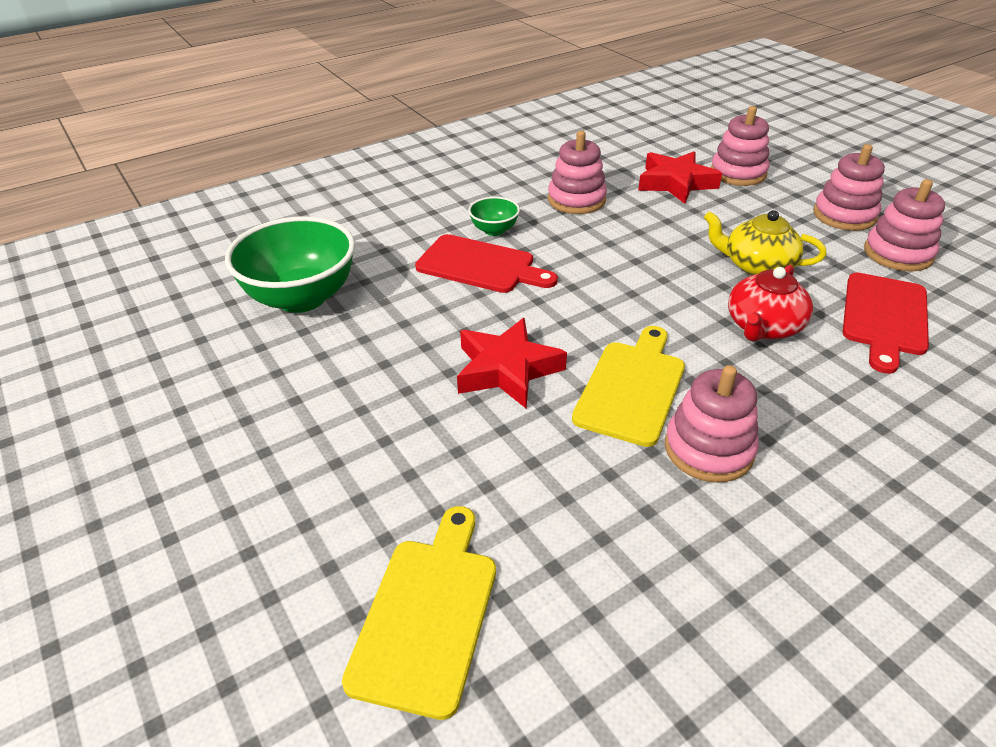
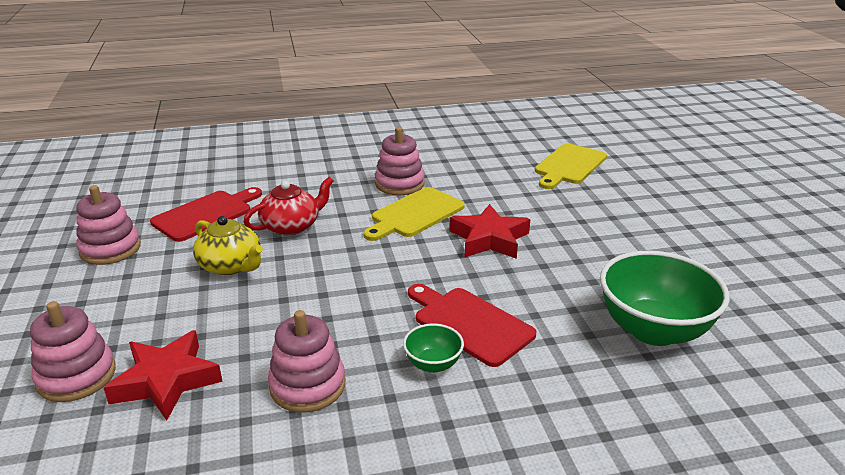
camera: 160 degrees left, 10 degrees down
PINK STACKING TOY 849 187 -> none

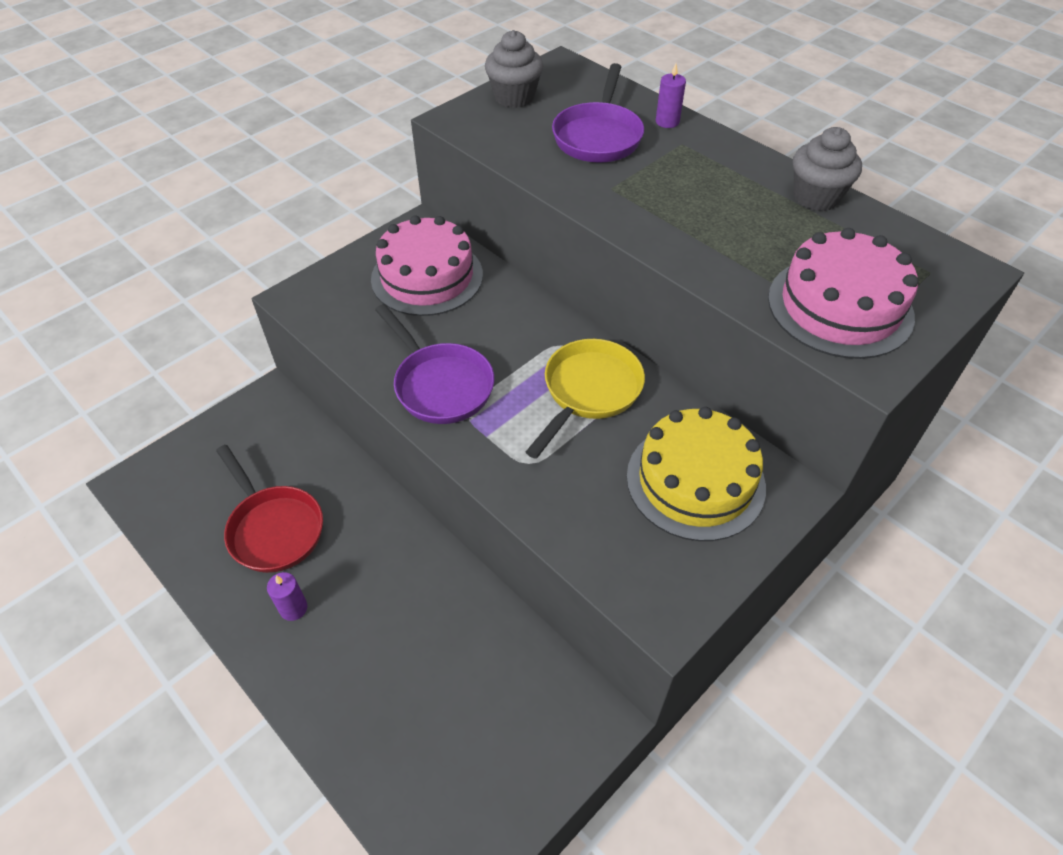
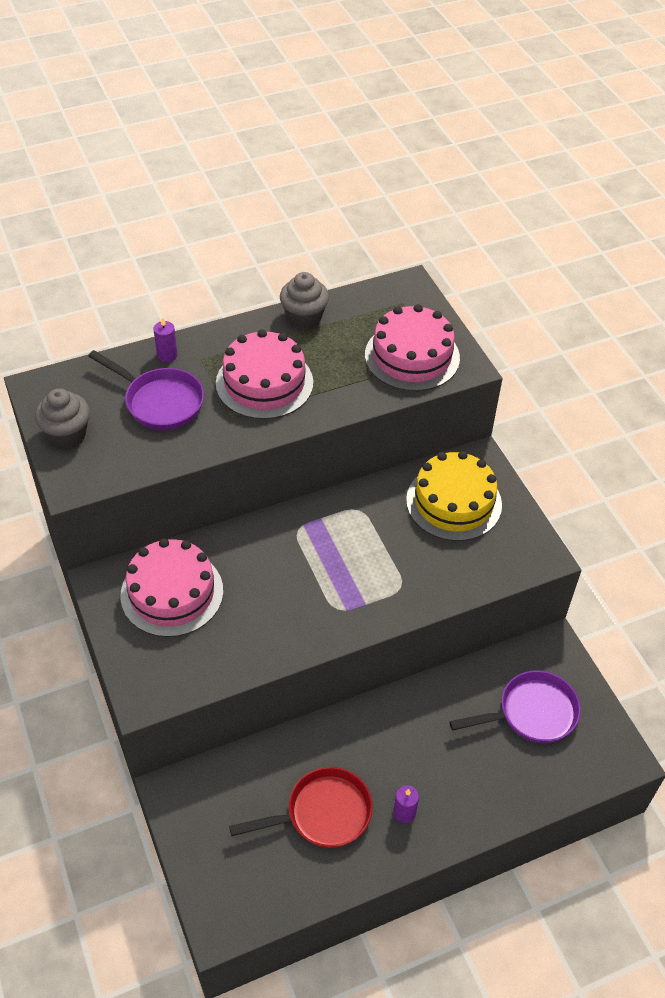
camera: 70 degrees left, 0 degrees up
none -> PINK CAKE 264 374
PURPLE PAN 434 364 -> PURPLE PAN 515 707, move
YELLOW PAN 585 399 -> none

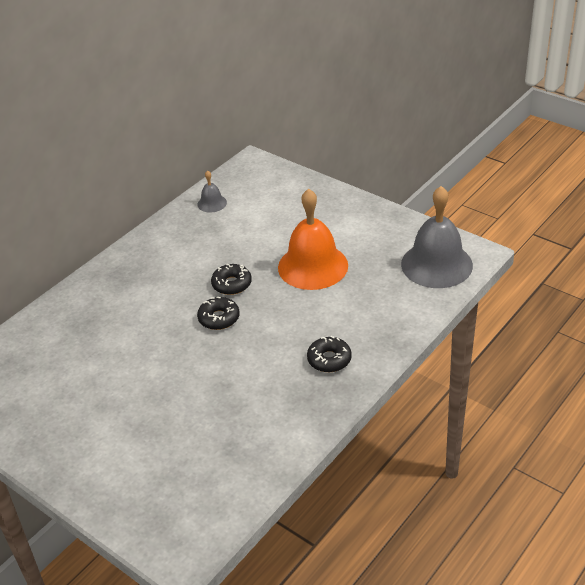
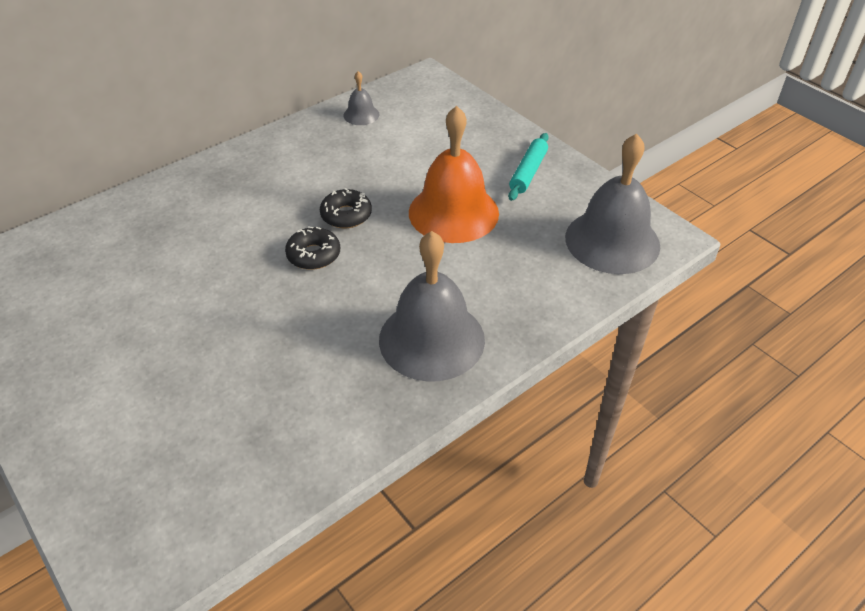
camera: 10 degrees right, 5 degrees up
BLACK DONUT 329 354 -> GREY BELL 432 306
none -> TURQUOISE ROLLING PIN 528 167

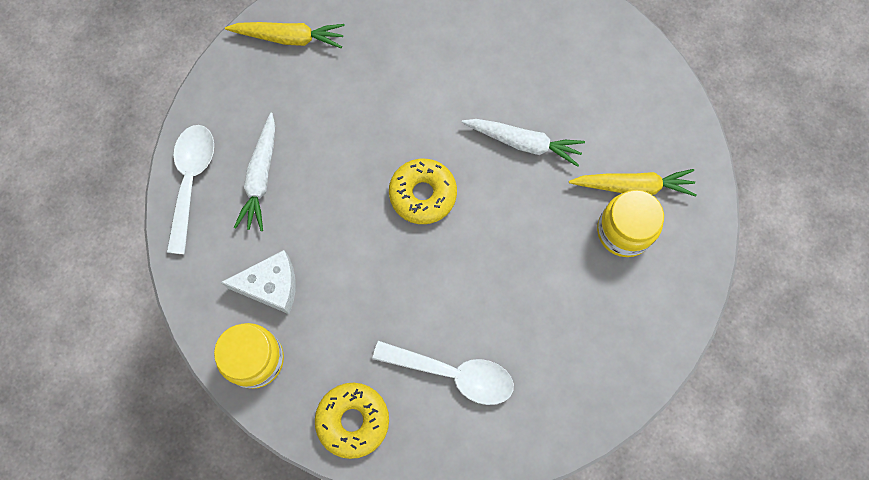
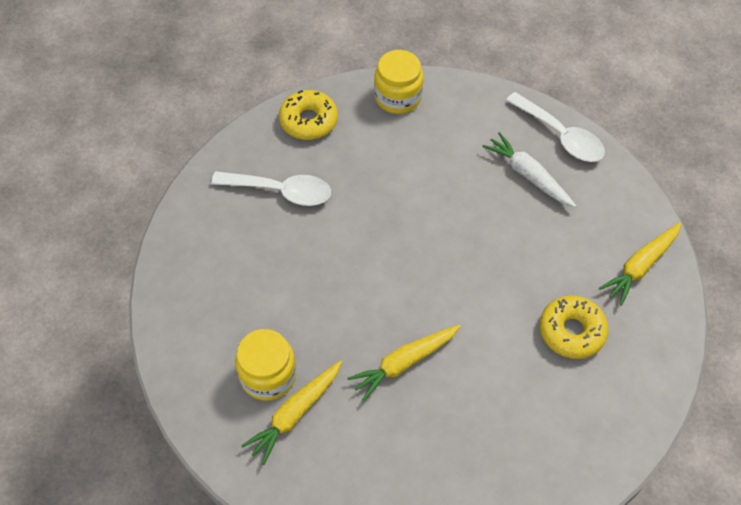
camera: 130 degrees right, 15 degrees down
WHITE SPOON 443 373 -> WHITE SPOON 271 188, 135 degrees counterclockwise
WHITE CARROT 523 143 -> YELLOW CARROT 404 362
YELLOW DONUT 423 191 -> YELLOW DONUT 574 327, move
WHITE CHEESE 258 282 -> none

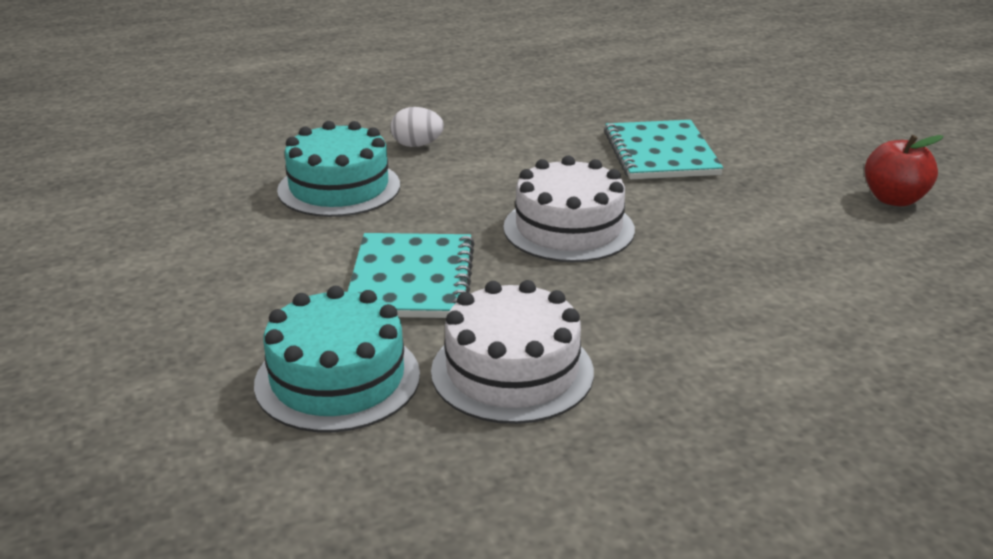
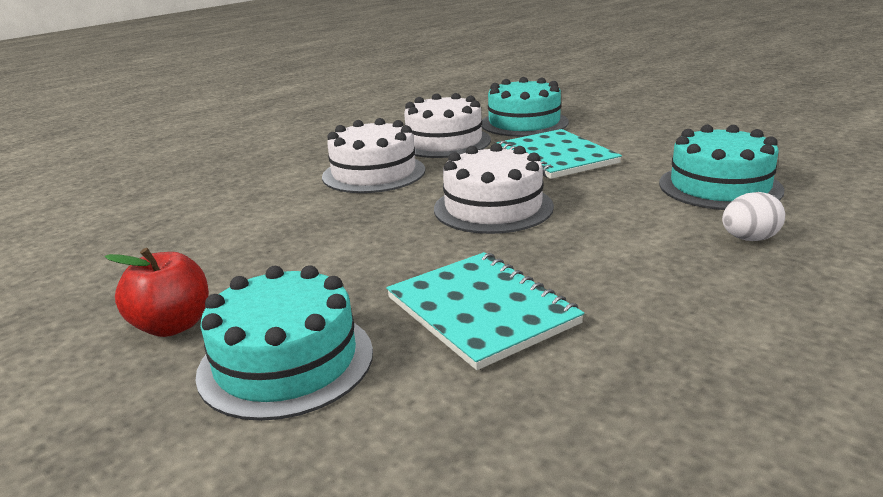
camera: 155 degrees right, 5 degrees down
none -> TURQUOISE CAKE 284 343
none -> WHITE CAKE 373 155

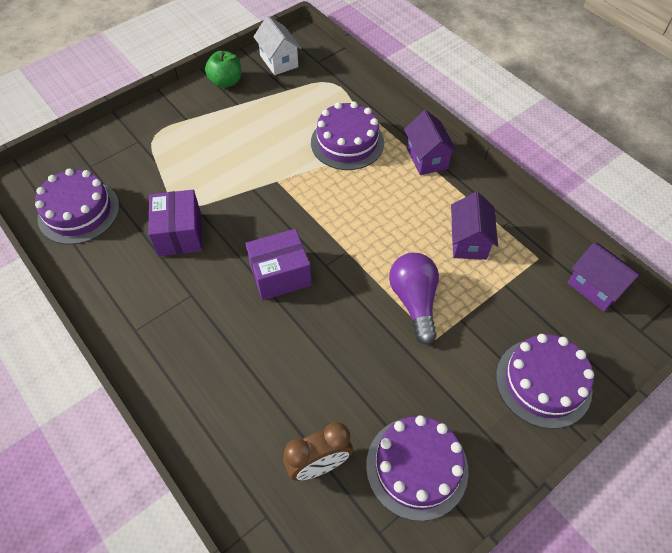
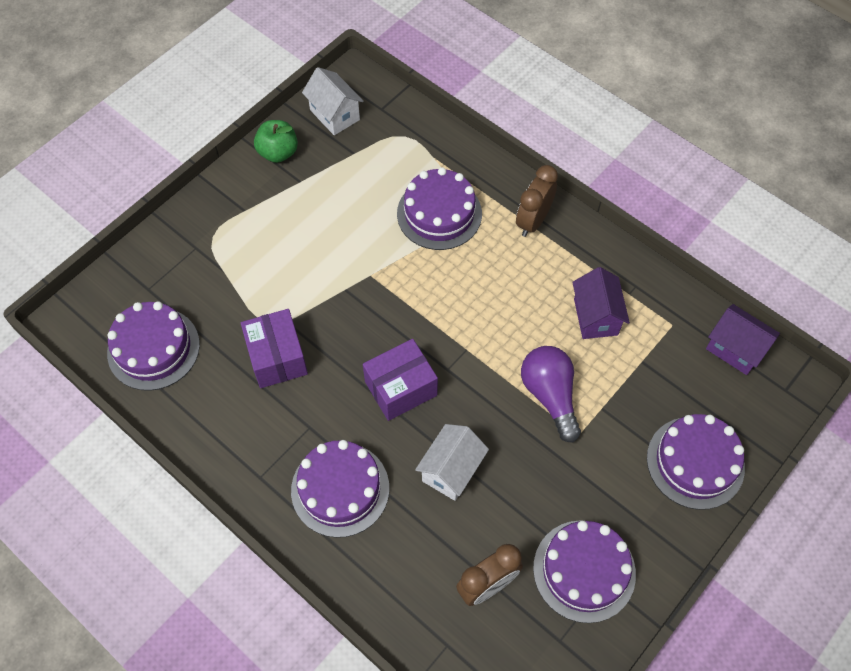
camera: 10 degrees left, 5 degrees up
none -> PURPLE CAKE 340 489
none -> WHITE HOUSE 452 462
PURPLE HOUSE 430 142 -> BROWN CLOCK 537 201

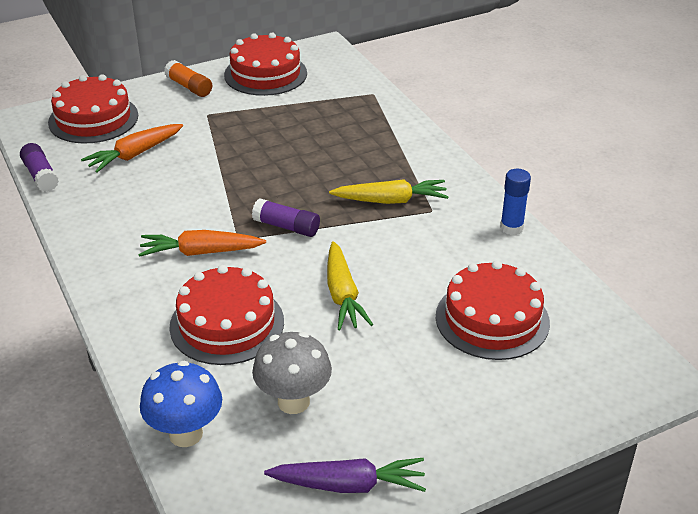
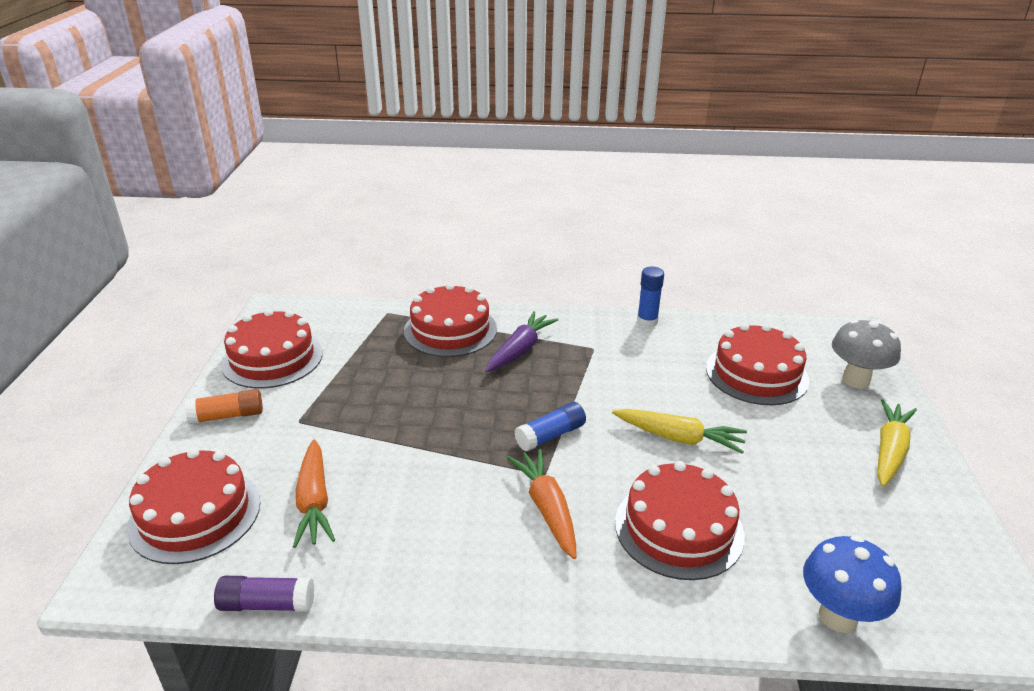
camera: 60 degrees left, 5 degrees down
none -> RED CAKE 450 320
PURPLE CARROT 345 475 -> PURPLE CARROT 521 341, move
ORANGE CARROT 202 243 -> ORANGE CARROT 541 504, 135 degrees clockwise
PURPLE GLUE STICK 286 217 -> BLUE GLUE STICK 550 427
GREY MUSHROOM 292 373 -> GREY MUSHROOM 866 354, move
YELLOW CARROT 389 191 -> YELLOW CARROT 897 443, move

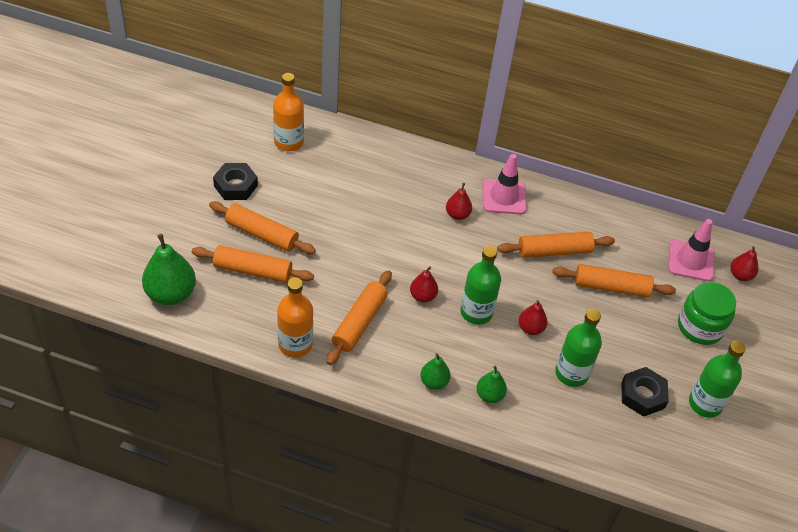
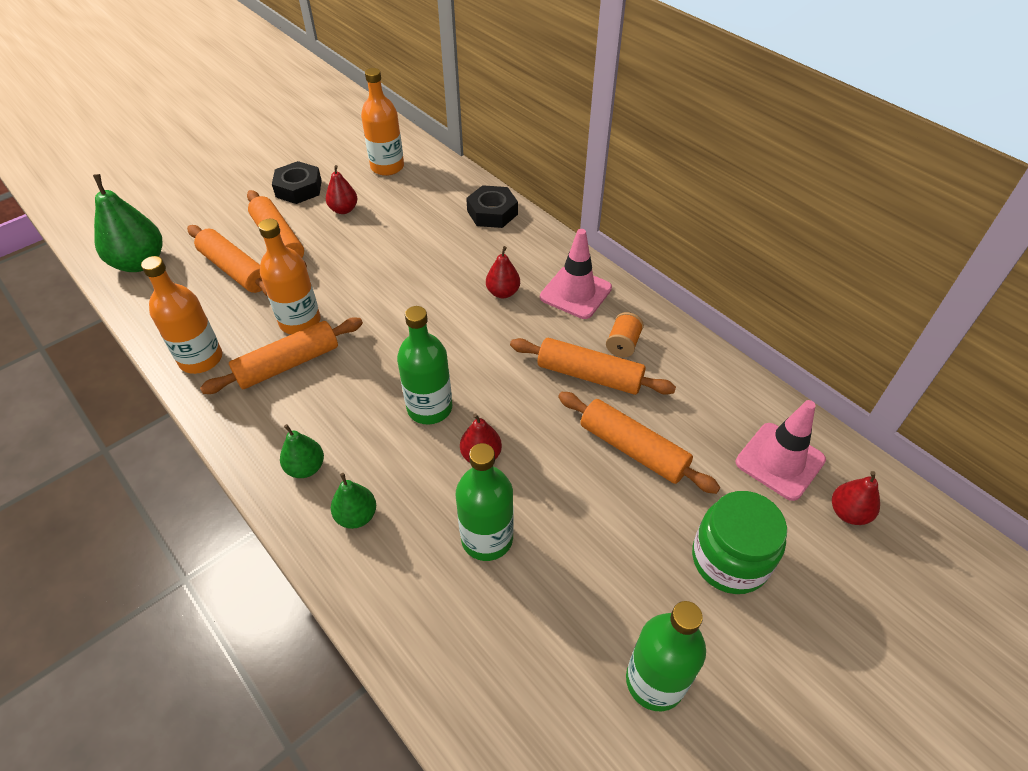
camera: 35 degrees right, 0 degrees up
none -> ORANGE BOTTLE 289 277
RED PEAR 424 284 -> RED PEAR 341 189, move
BLACK NUT 645 392 -> BLACK NUT 492 206, move
none -> ORANGE SPOOL 625 334

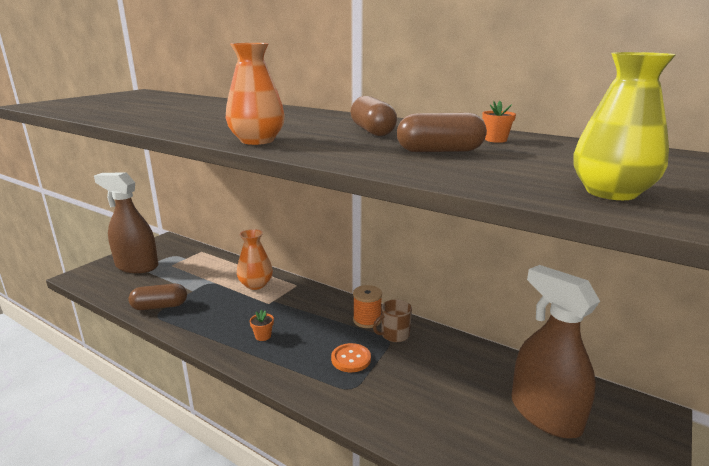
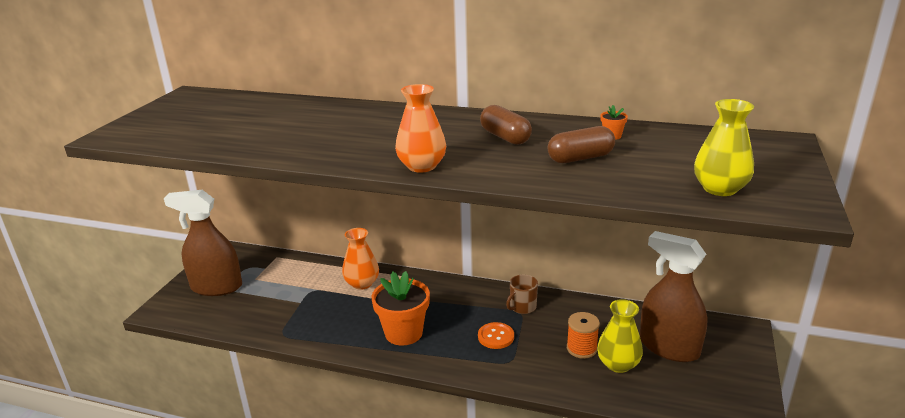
camera: 15 degrees left, 5 degrees up
ORANGE FLOWER POT 262 325 -> ORANGE FLOWER POT 400 308, x2.47
ORANGE SPOOL 367 306 -> ORANGE SPOOL 583 335, move
none -> YELLOW VASE 620 336
BROWN CAPSULE 157 297 -> none

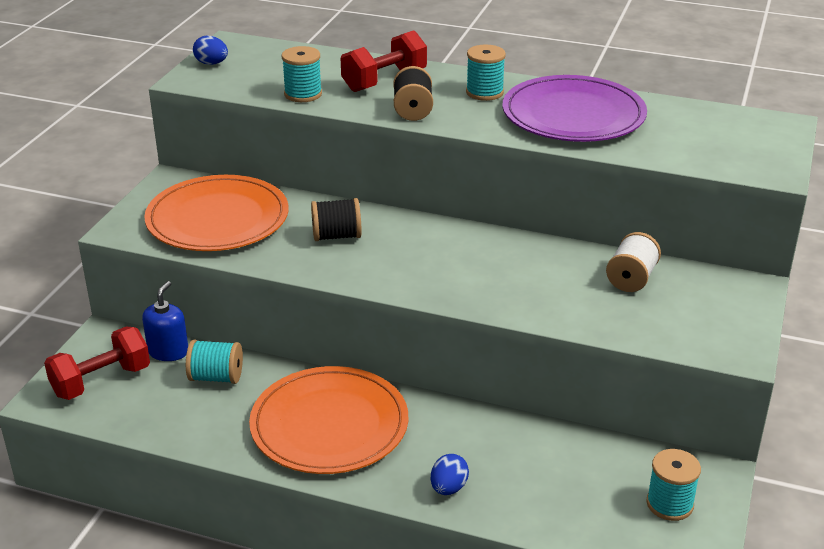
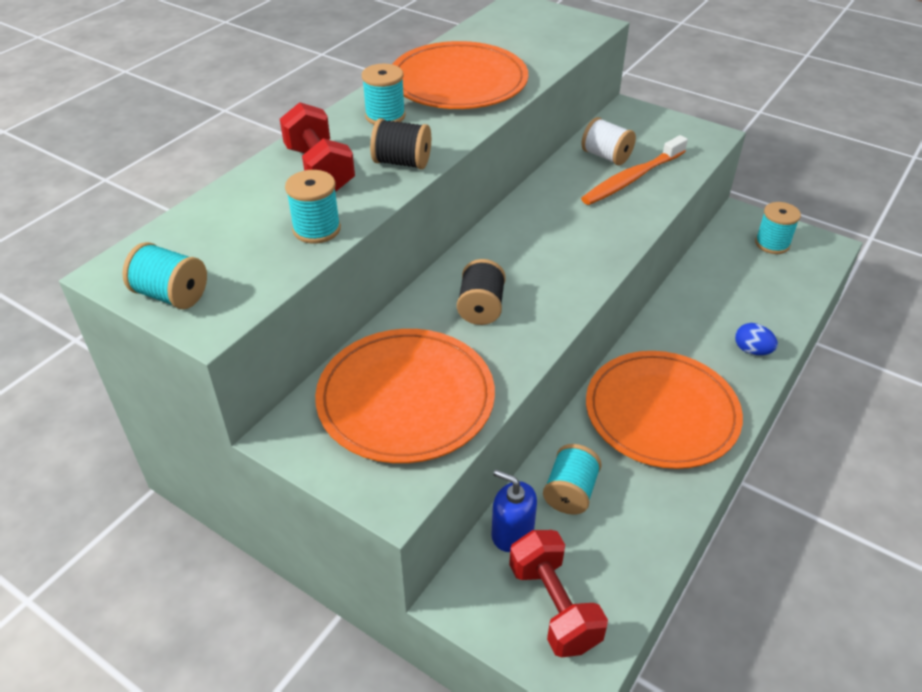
camera: 75 degrees left, 10 degrees up
BLUE EGG 210 50 -> TURQUOISE SPOOL 164 275
PURPLE PLATE 574 108 -> ORANGE PLATE 460 75
none -> ORANGE TOOTHBRUSH 634 170

